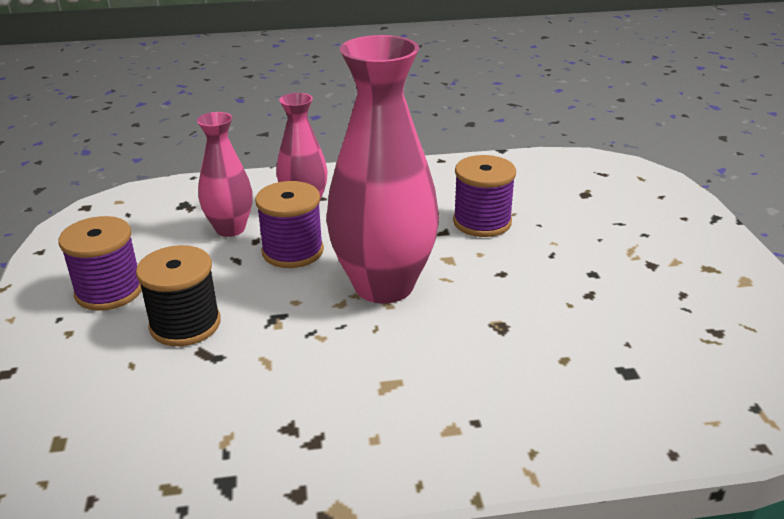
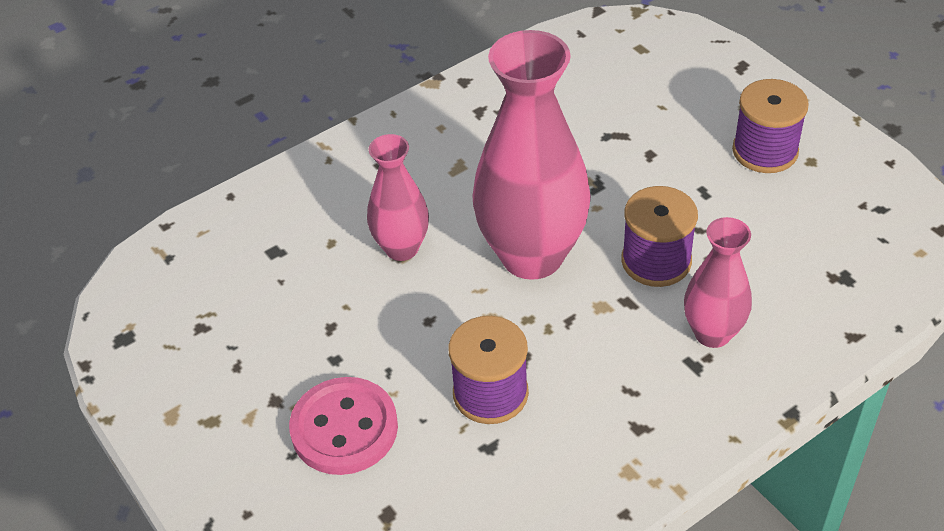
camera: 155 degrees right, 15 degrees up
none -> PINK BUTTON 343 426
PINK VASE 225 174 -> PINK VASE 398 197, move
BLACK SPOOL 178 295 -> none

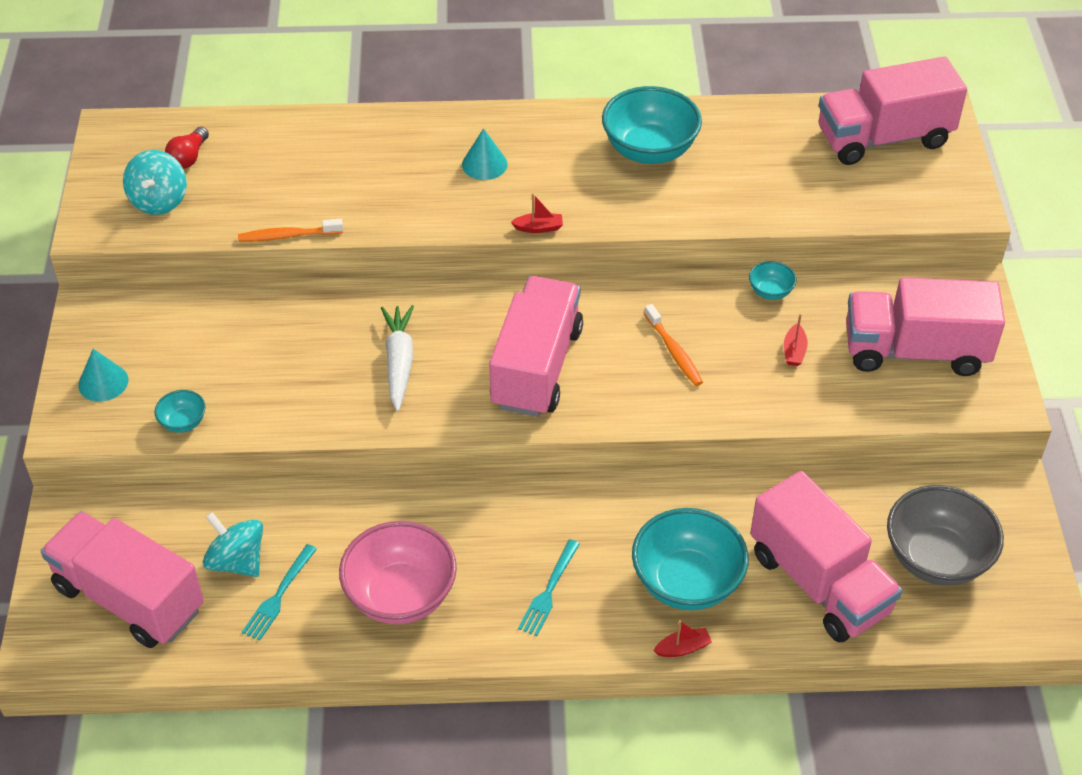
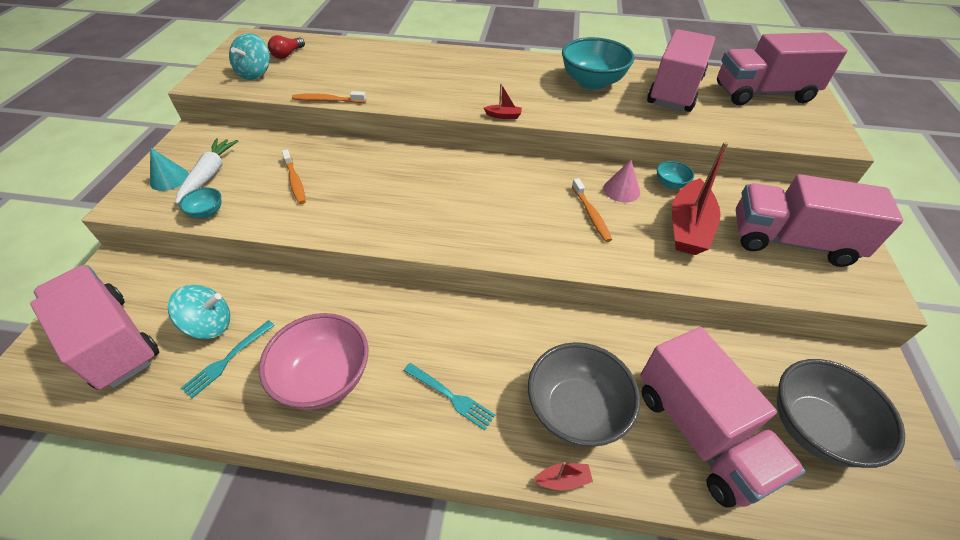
camera: 10 degrees right, 0 degrees up
TURQUOISE SPINNING TOP 233 544 -> TURQUOISE SPINNING TOP 199 312, 120 degrees clockwise
WHITE CARROT 397 358 -> WHITE CARROT 206 171, move
none -> ORANGE TOOTHBRUSH 294 176
TURQUOISE FORK 549 587 -> TURQUOISE FORK 449 396, 90 degrees counterclockwise
TURQUOISE BOWL 690 559 -> GREY BOWL 584 394
none -> PINK CONE 621 181
PINK TRUCK 536 346 -> PINK TRUCK 681 70, move
RED BOAT 796 340 -> RED BOAT 700 198, x2.39
TURQUOISE CONE 485 154 -> none

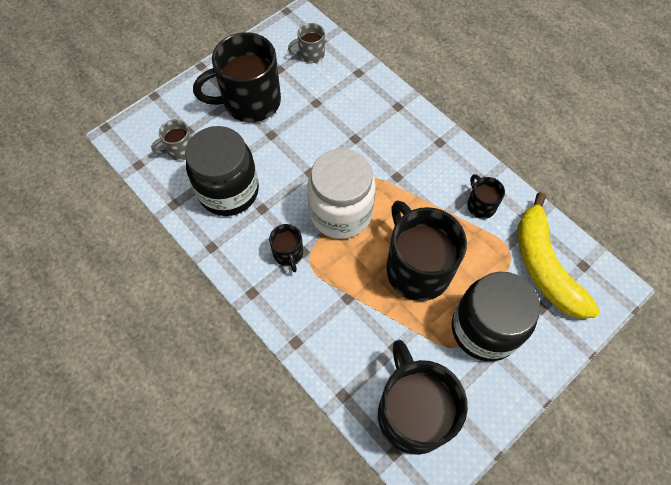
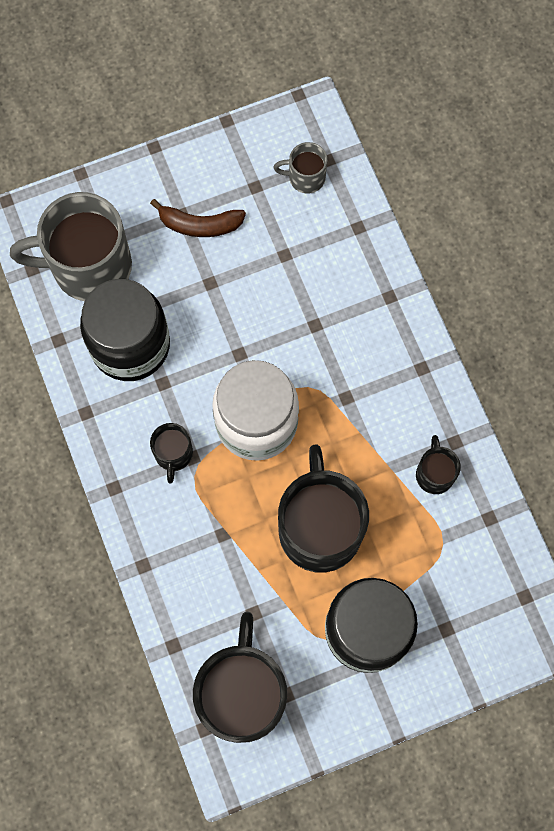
camera: 20 degrees right, 10 degrees up
GREY MUG 171 140 -> GREY MUG 71 246, x2.13
BLACK MUG 237 77 -> BROWN BANANA 198 218
YELLOW BANANA 559 255 -> none

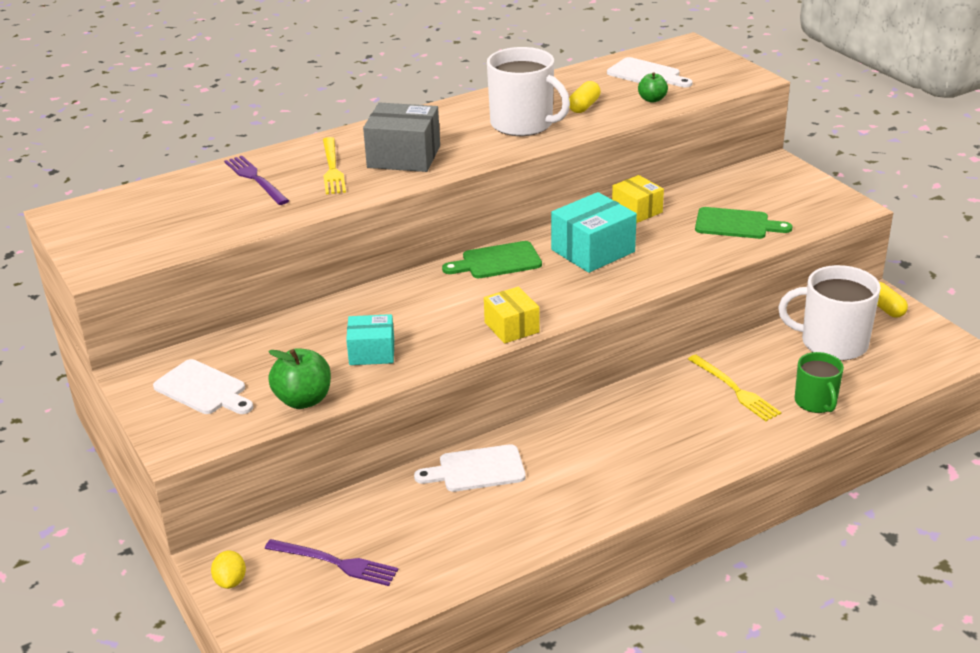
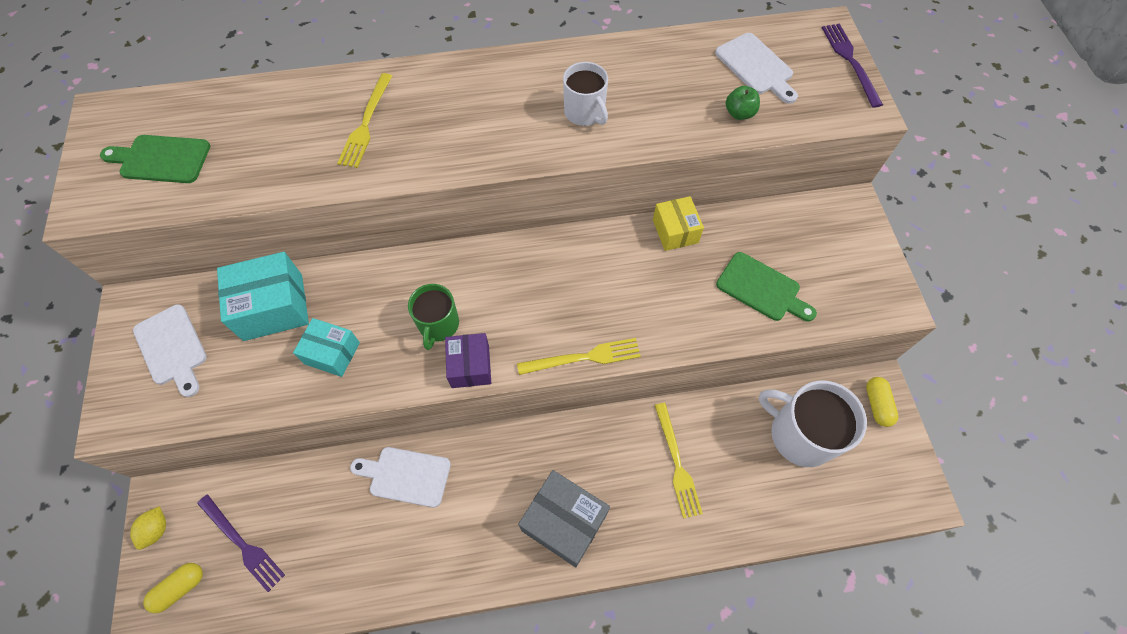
camera: 20 degrees right, 30 degrees up
GREEN CUTTING BOARD 492 259 -> GREEN CUTTING BOARD 155 159, move
YELLOW CAPSULE 585 97 -> YELLOW CAPSULE 173 588, move
TURQUOISE BOX 594 232 -> TURQUOISE BOX 263 296, move
GREEN MUG 819 382 -> GREEN MUG 433 317, move
YELLOW BOX 512 315 -> PURPLE BOX 468 360
none -> YELLOW FORK 579 356
GREY BOX 401 137 -> GREY BOX 564 518, move
WHITE MUG 528 91 -> WHITE MUG 585 94, x0.60
PURPLE FORK 256 180 -> PURPLE FORK 852 66, move
GREEN APPLE 299 378 -> none

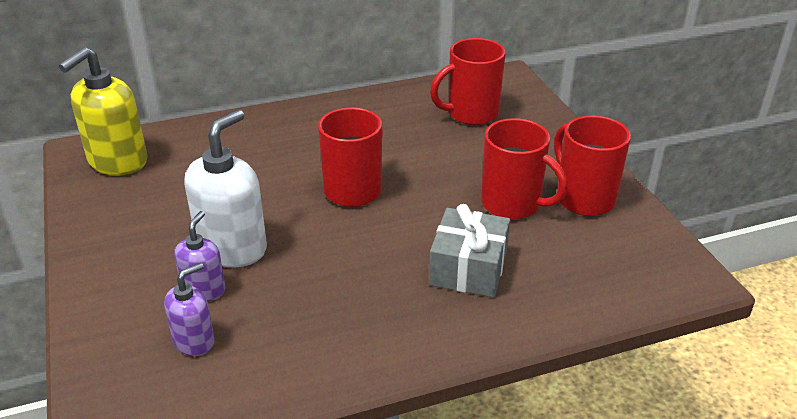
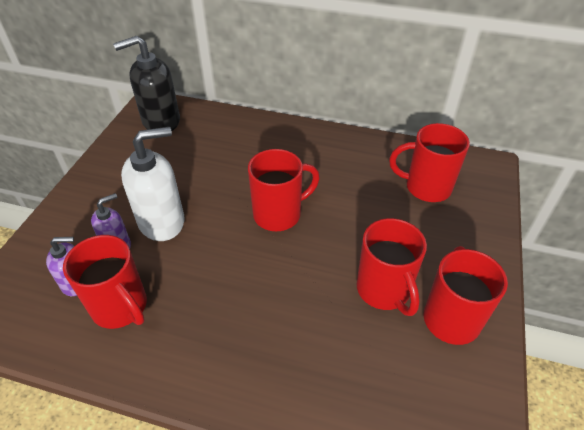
camera: 35 degrees right, 10 degrees up
none -> RED MUG 105 282
YELLOW SOAP DISPENSER 103 111 -> BLACK SOAP DISPENSER 146 83
GREY GIFT 469 250 -> none

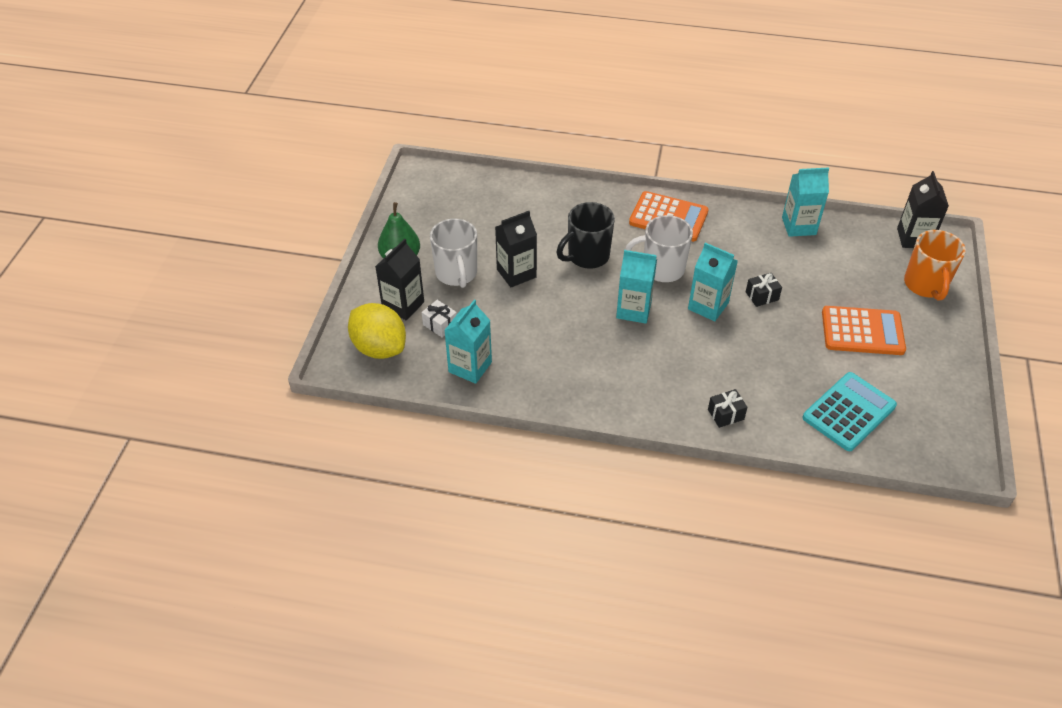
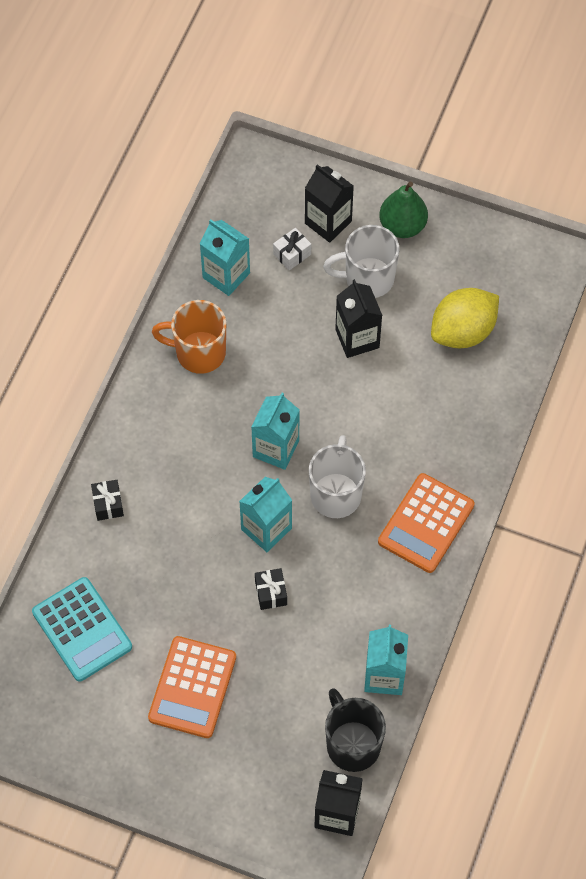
camera: 100 degrees right, 15 degrees up
ORANGE MUG 935 265 -> ORANGE MUG 189 337, move
BLACK MUG 586 235 -> BLACK MUG 355 730, move
YELLOW LEMON 377 331 -> YELLOW LEMON 465 318, move

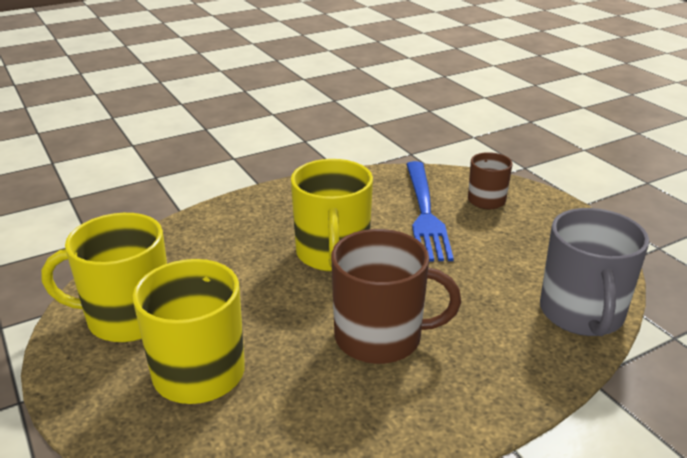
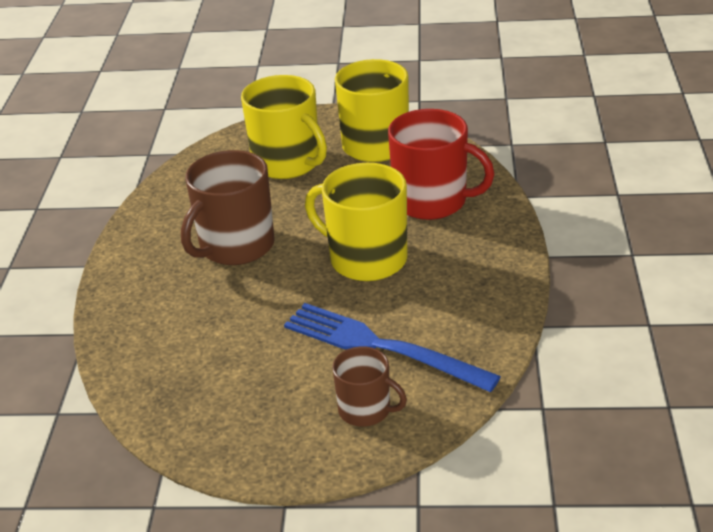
camera: 125 degrees right, 5 degrees up
none -> RED MUG 441 164
GREY MUG 594 272 -> none

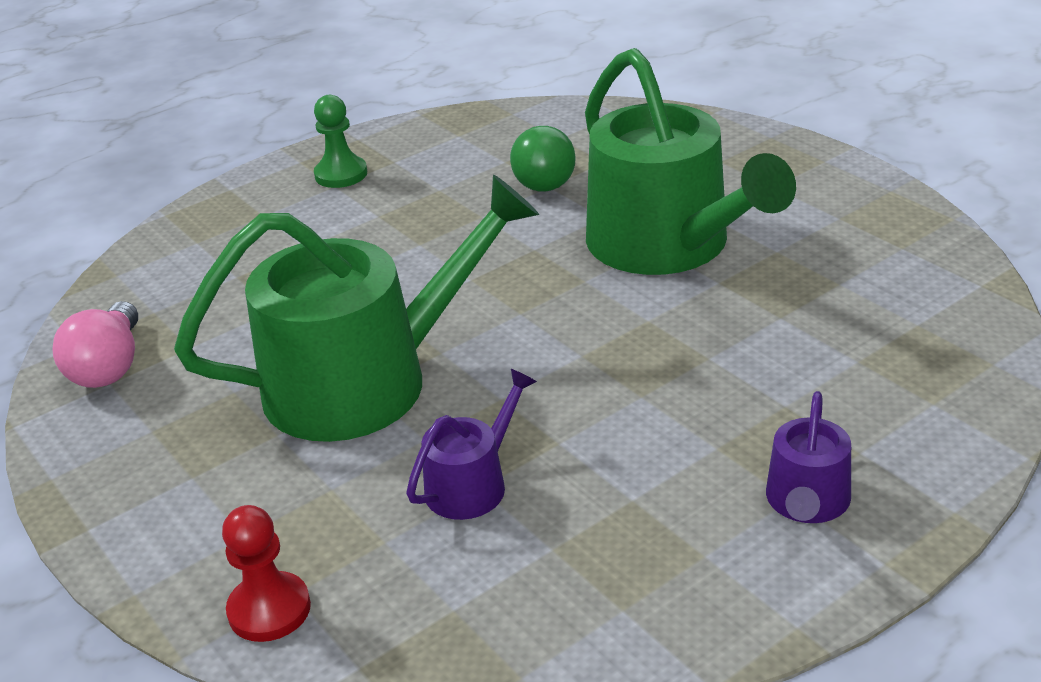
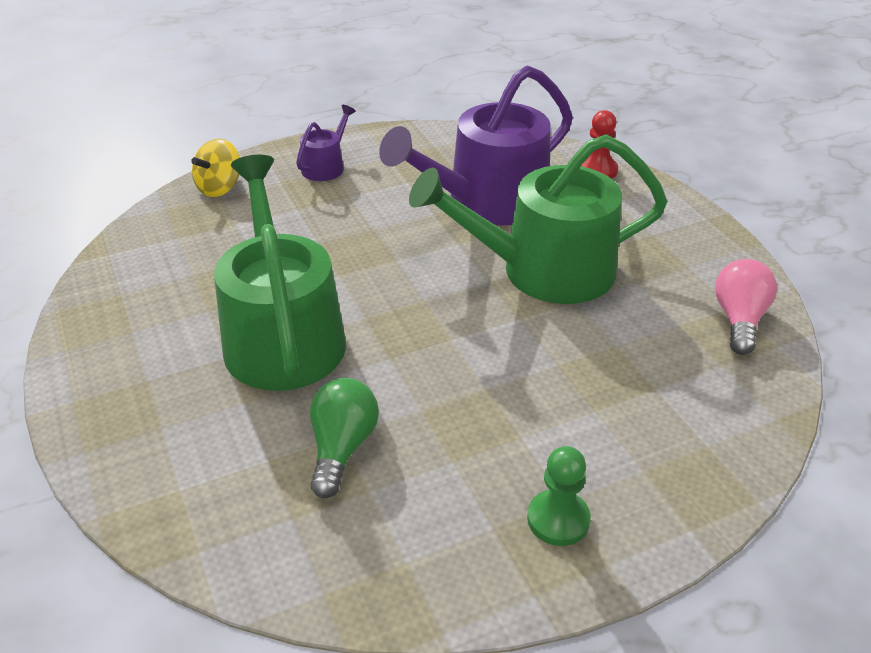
camera: 170 degrees left, 5 degrees up
none -> YELLOW SPINNING TOP 215 168
PURPLE WATERING CAN 471 444 -> PURPLE WATERING CAN 476 145, x2.22

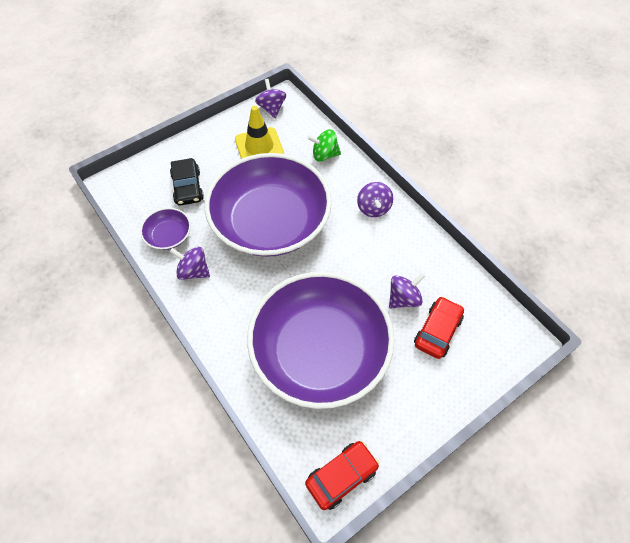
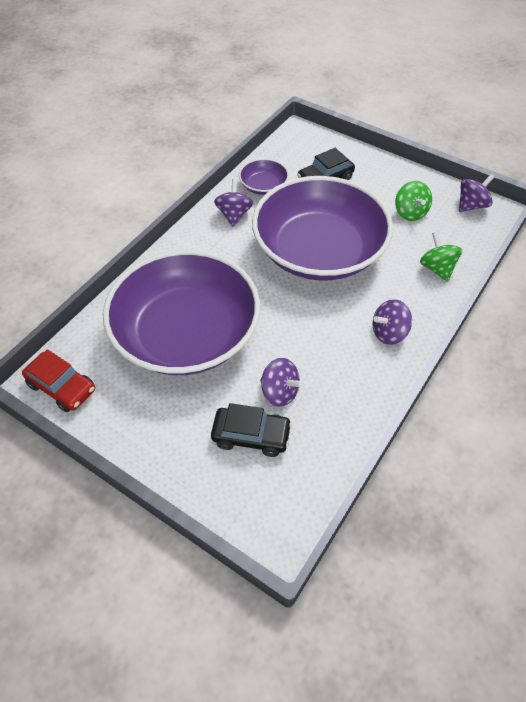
camera: 70 degrees right, 5 degrees down
RED CAR 439 327 -> BLACK CAR 251 430
YELLOW TRAFFIC CONE 259 132 -> GREEN SPINNING TOP 413 201

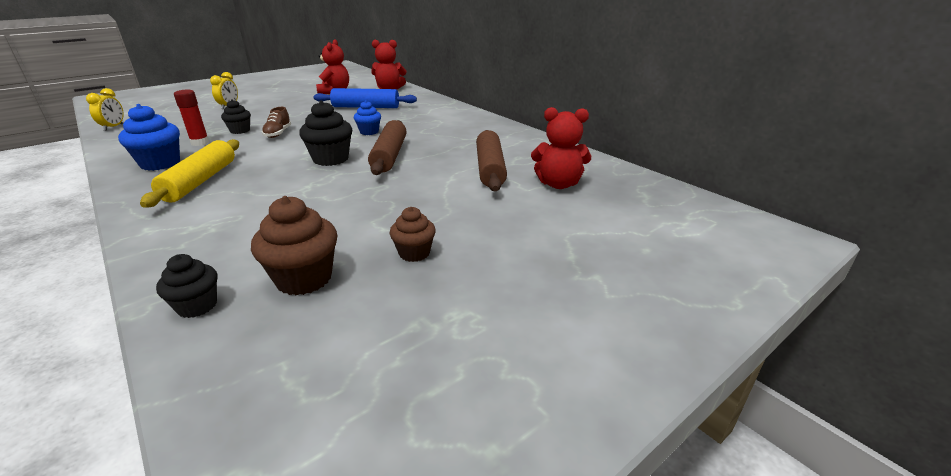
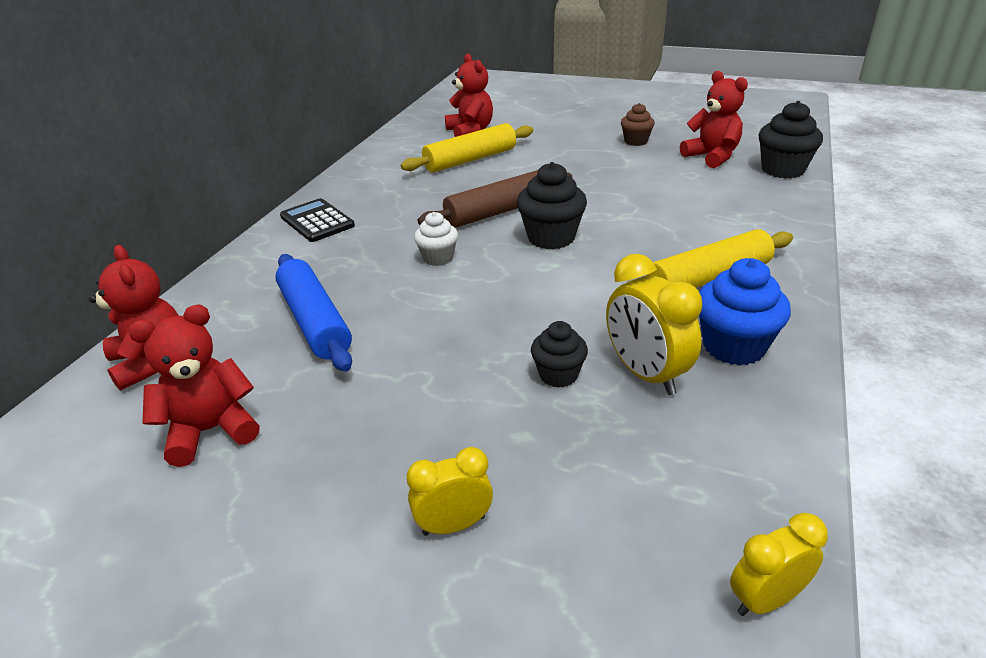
camera: 120 degrees left, 5 degrees up
none -> BLACK CALCULATOR 317 220
BROWN ROLLING PIN 491 160 -> YELLOW ROLLING PIN 467 148
BLUE CUPCAKE 367 118 -> WHITE CUPCAKE 436 239
RED GLUE STICK 191 118 -> YELLOW CLOCK 654 324
BROWN CUPCAKE 294 245 -> RED TEDDY BEAR 714 119
BLACK CUPCAKE 187 286 -> BLACK CUPCAKE 791 140, x1.62
BROWN SHOE 276 122 -> none

